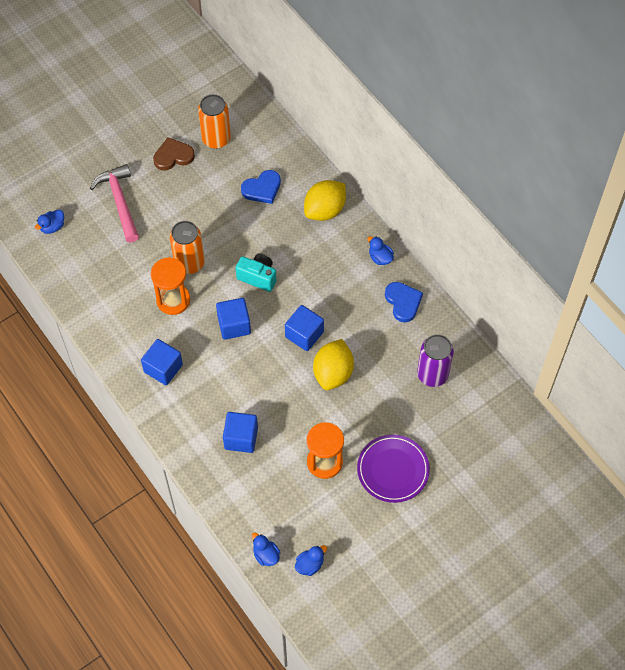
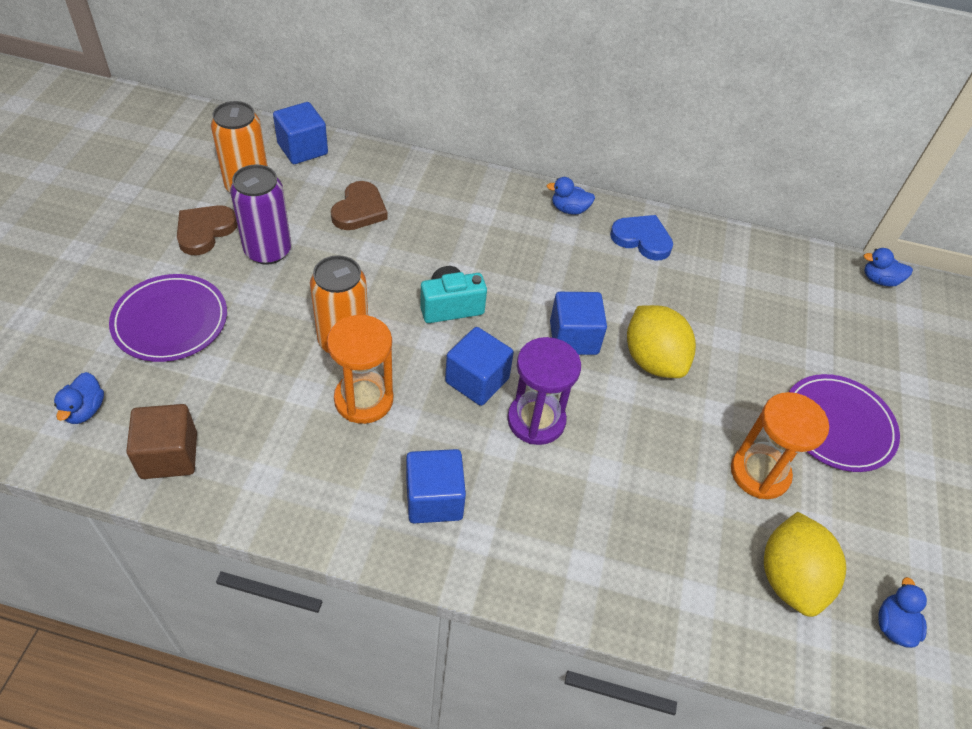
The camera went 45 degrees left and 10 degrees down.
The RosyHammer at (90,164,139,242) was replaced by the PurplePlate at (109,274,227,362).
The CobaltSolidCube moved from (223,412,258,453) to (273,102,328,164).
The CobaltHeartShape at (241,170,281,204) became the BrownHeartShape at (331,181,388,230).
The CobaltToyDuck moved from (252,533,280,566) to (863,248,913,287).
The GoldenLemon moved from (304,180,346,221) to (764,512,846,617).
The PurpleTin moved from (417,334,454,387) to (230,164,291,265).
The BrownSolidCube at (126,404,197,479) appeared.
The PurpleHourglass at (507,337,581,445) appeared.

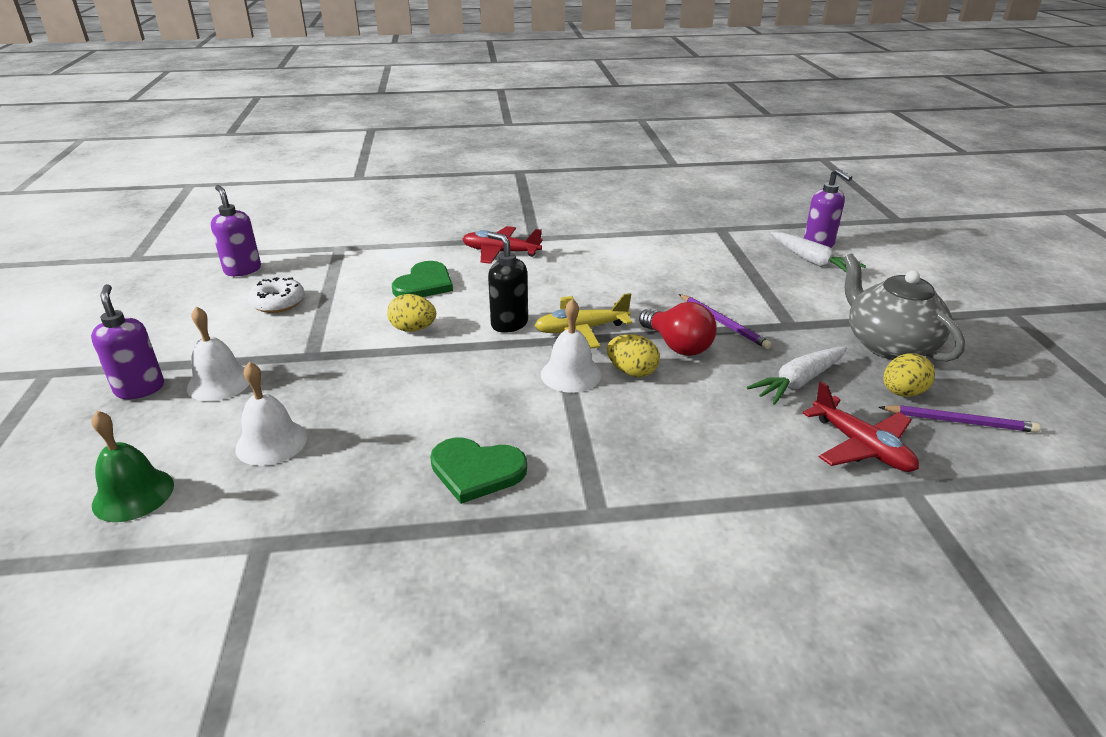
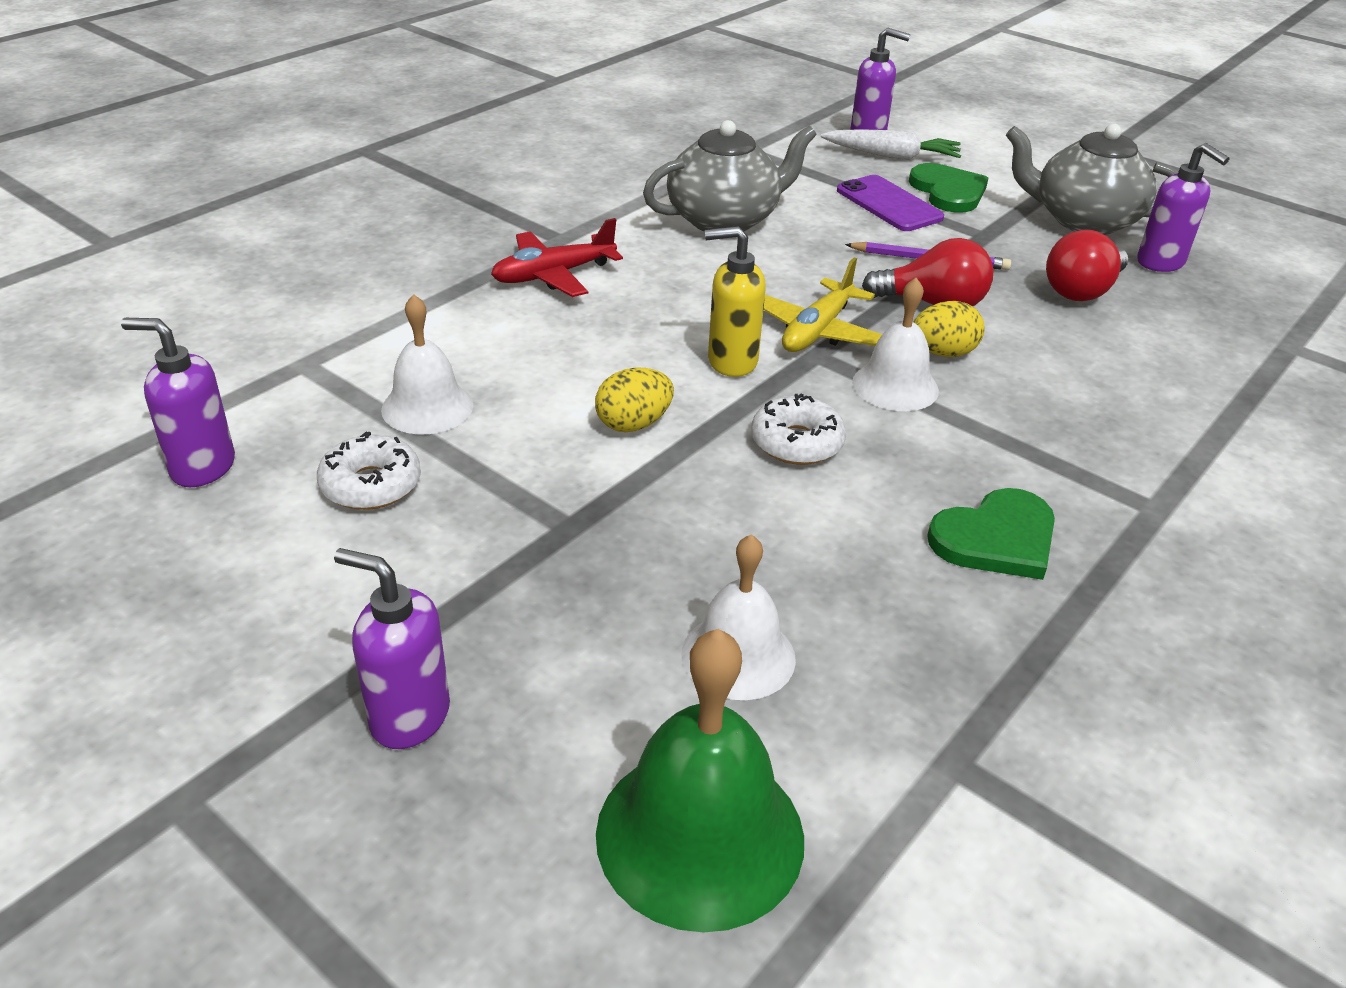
The camera went 45 degrees left and 5 degrees up.
The LeafGreenHandBell at (92,411,174,522) changed to 1.57 times the size.
The SnowWhiteHandBell moved from (187,306,250,401) to (381,294,473,434).
The LeafGreenHeartShape moved from (392,261,453,297) to (909,163,988,213).
The JetBlackPumpBottle at (488,232,528,333) became the GoldenPumpBottle at (705,226,766,377).
The SnowWhiteCarrot at (747,346,847,405) was replaced by the ScarletLightbulb at (1046,230,1128,301).
The ScarletPlane at (803,381,919,472) disappeared.
The PurpleWoodenPencil at (879,405,1041,433) disappeared.
The GoldenEgg at (884,353,935,397) was replaced by the PurplePumpBottle at (1137,143,1229,272).
The GrayTeapot at (643,120,817,232) appeared.
The SnowWhiteDoughnut at (751,393,846,465) appeared.
The PurpleSmartphone at (837,175,944,231) appeared.

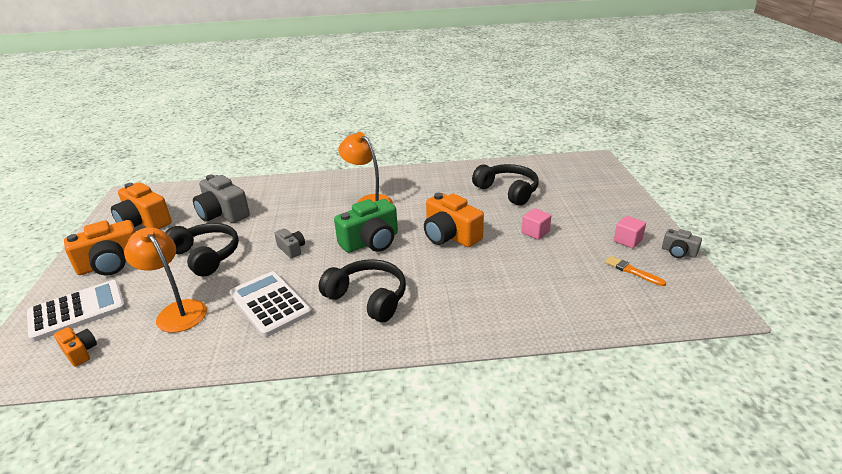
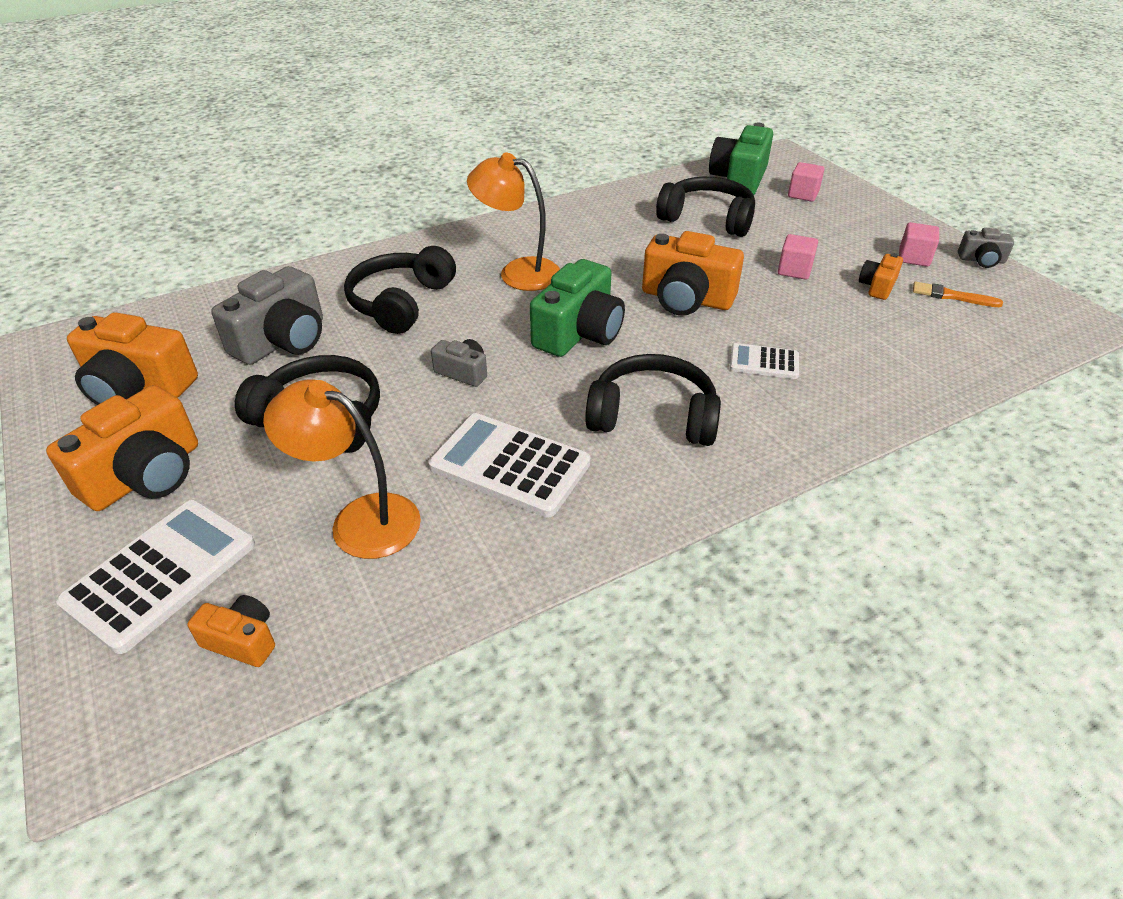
The camera went 25 degrees left and 10 degrees up.
The GrayPhotoCamera at (193,175,250,223) turned 75 degrees counterclockwise.
The JetBlackHeadphones at (344,246,456,334) appeared.
The LeafGreenPhotoCamera at (709,122,773,195) appeared.
The SnowWhitePocketCalculator at (730,343,799,379) appeared.
The RosySolidCube at (788,162,825,202) appeared.
The OrangePhotoCamera at (859,253,903,300) appeared.

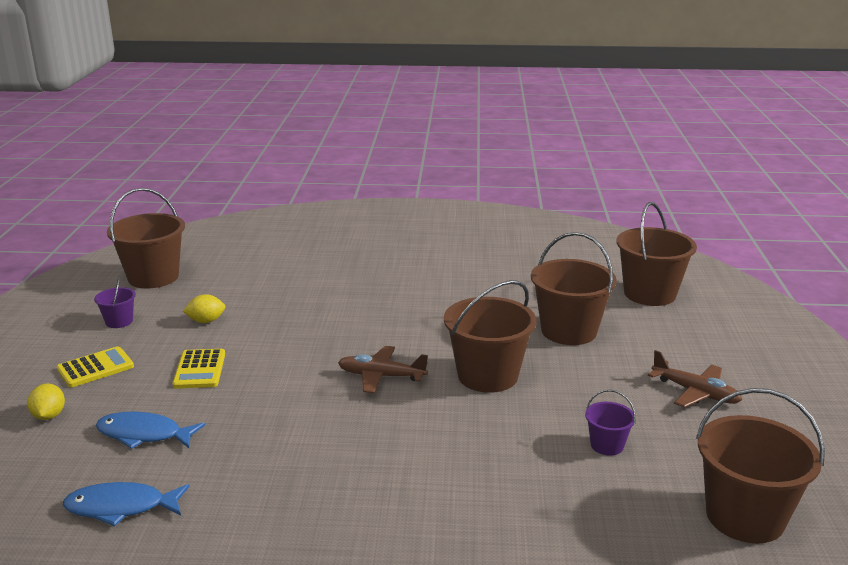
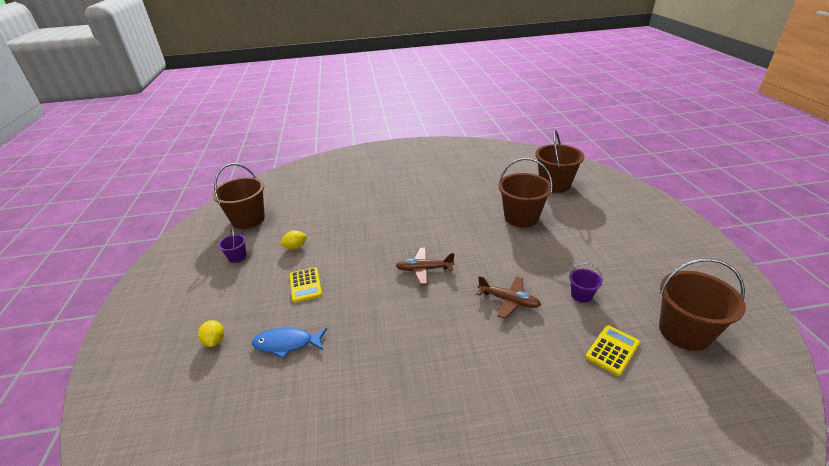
The camera went 10 degrees left and 10 degrees up.
The GoldenPocketCalculator moved from (56,346,134,388) to (585,325,640,376).
The CobaltToyFish at (63,482,190,526) disappeared.
The BrownSandBucket at (444,280,537,393) disappeared.
The BrownPlane moved from (648,350,742,408) to (476,276,541,319).

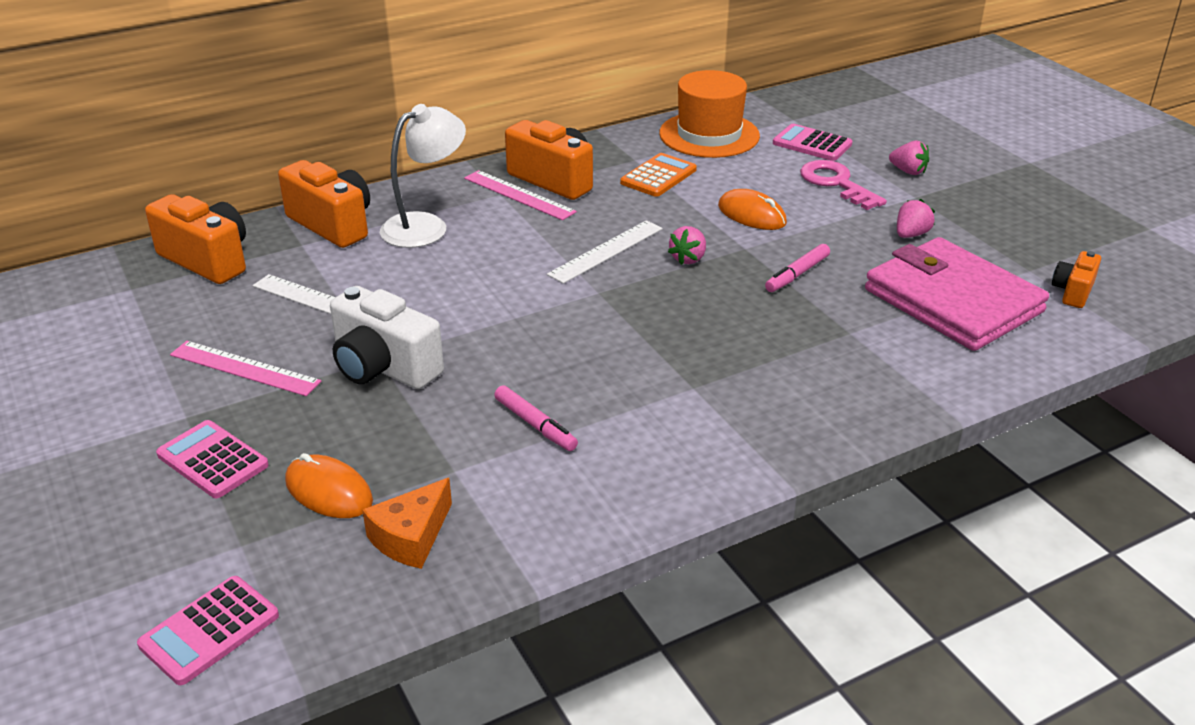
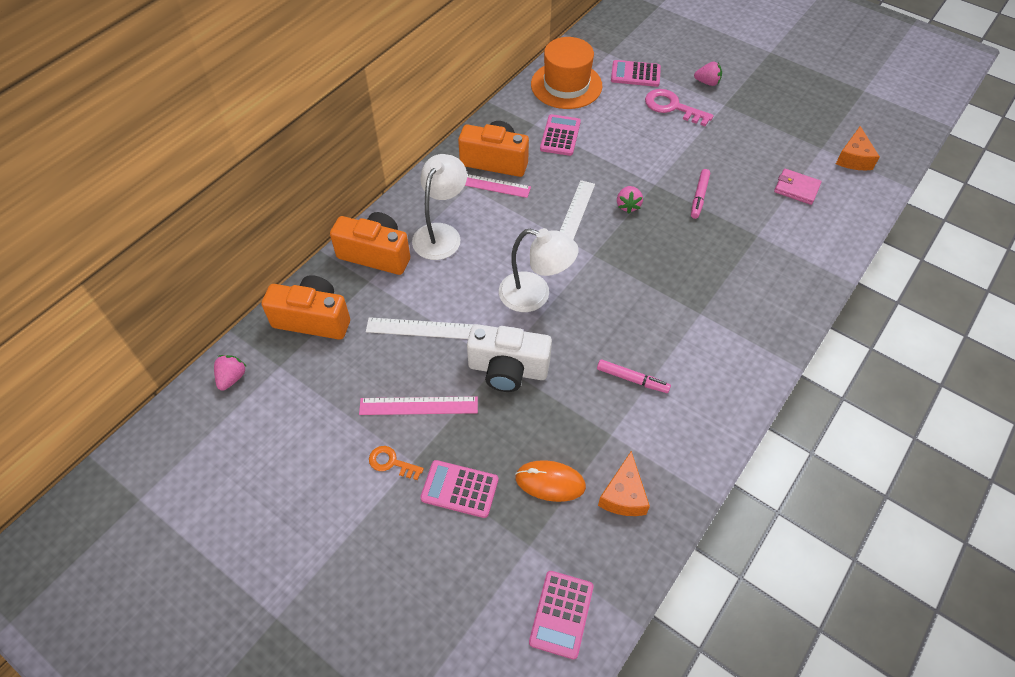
The camera went 25 degrees left and 20 degrees up.
The OrangePocketCalculator at (620,153,697,197) became the RosyPocketCalculator at (540,114,581,156).
The OrangePcMouse at (718,189,787,230) disappeared.
The RosyWallet at (865,237,1049,351) changed to 0.44 times the size.
The RosyStrawberry moved from (897,199,935,238) to (214,355,247,391).
The OrangePhotoCamera at (1052,251,1101,308) was replaced by the OrangeCheeseWedge at (836,126,880,170).
The OrangeLatchkey at (369,446,424,480) appeared.
The SnowWhiteDeskLamp at (499,228,579,312) appeared.

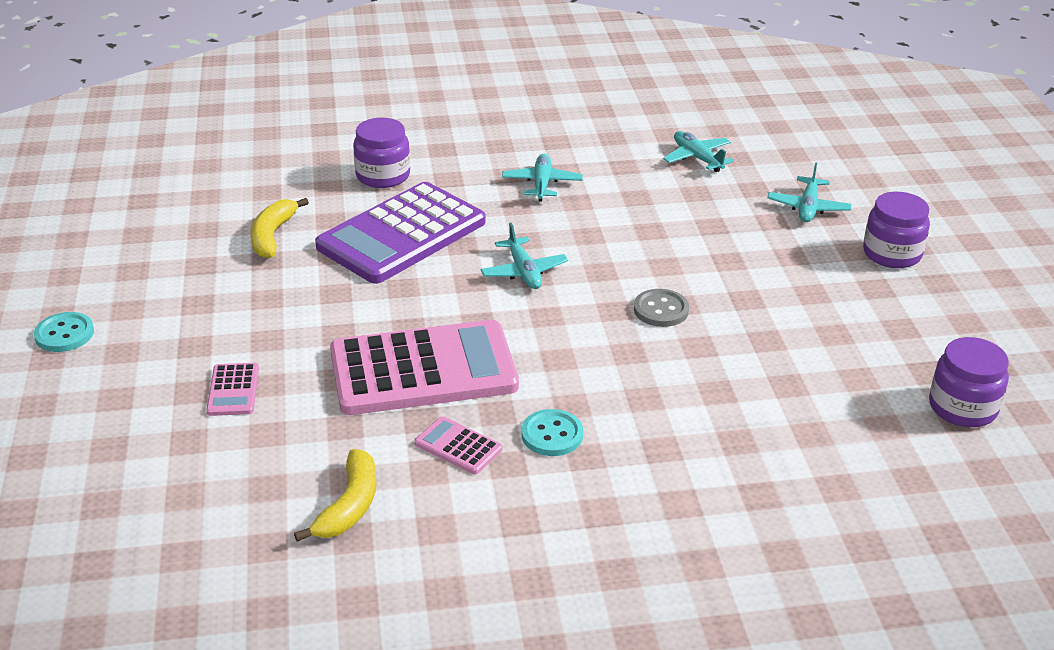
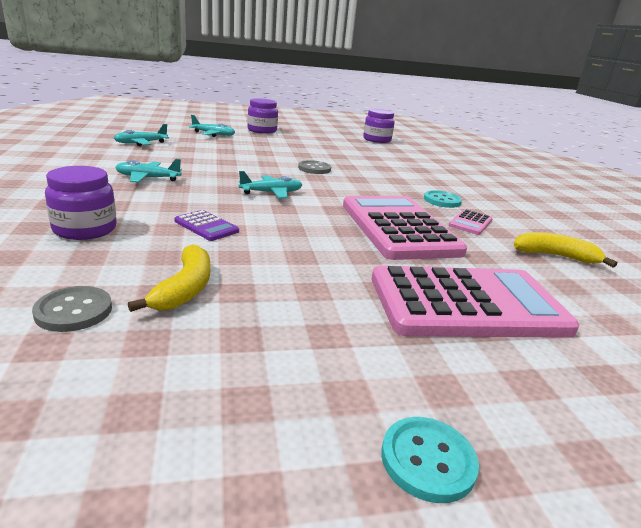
The camera went 95 degrees left and 10 degrees down.
The RosyPocketCalculator at (206,363,259,416) changed to 2.41 times the size.
The GoldenToyBanana at (250,198,309,258) turned 90 degrees counterclockwise.
The PurplePocketCalculator at (315,182,486,284) changed to 0.41 times the size.
The GrayShirtButton at (32,286,112,332) appeared.

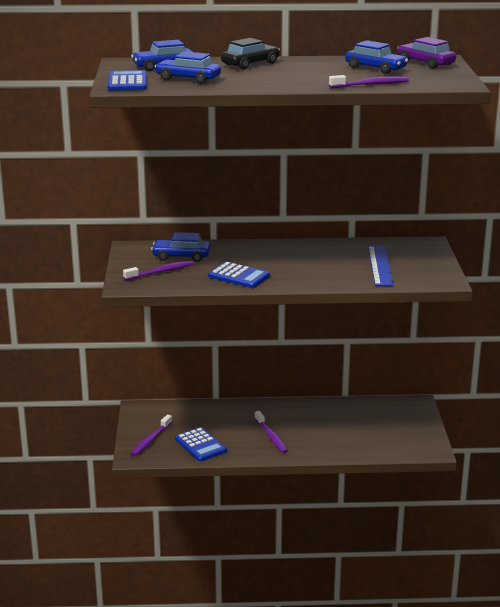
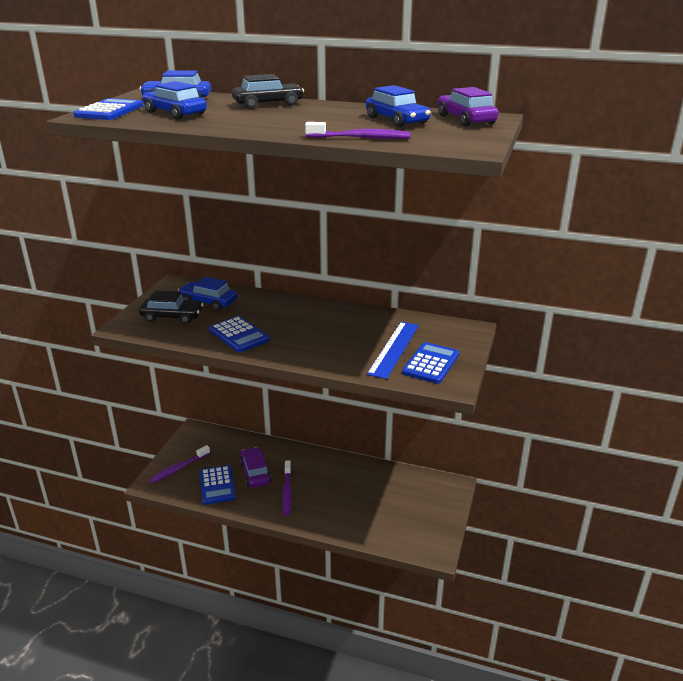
The camera went 20 degrees right and 5 degrees up.
The PurpleToothbrush at (123,261,194,281) was replaced by the JetBlackAutomobile at (139,290,203,324).
The PurpleAutomobile at (239,447,272,488) appeared.
The CobaltPocketCalculator at (402,342,459,384) appeared.

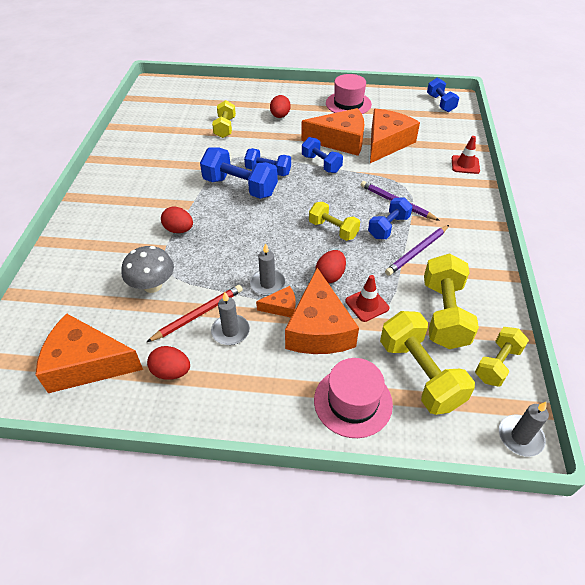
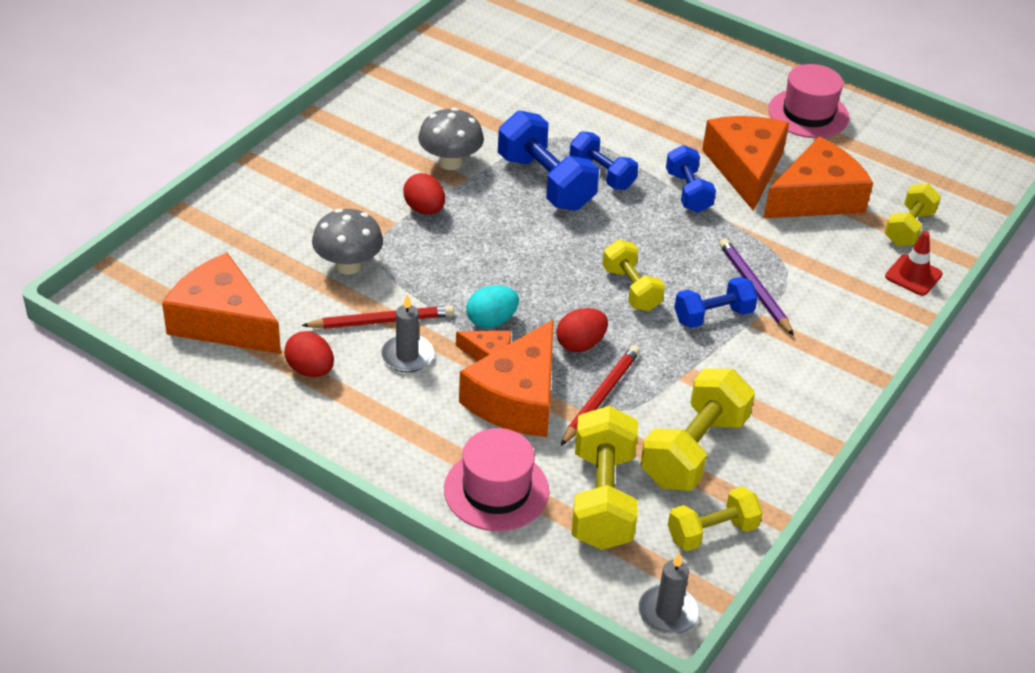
The camera went 25 degrees right and 5 degrees down.
The GoldenDumbbell moved from (212,100,236,138) to (885,184,941,246).
The GrayPillarCandle at (250,243,286,296) was replaced by the TealEgg at (467,285,519,328).
The ScarletEgg at (270,95,291,118) disappeared.
The OrangeCheeseWedge at (301,108,365,156) turned 120 degrees counterclockwise.
The ScarletTrafficCone at (345,275,389,322) was replaced by the ScarletWoodenPencil at (561,345,640,446).
The PurpleWoodenPencil at (385,225,449,276) disappeared.
The CobaltDumbbell at (427,78,459,112) disappeared.
The GrayFungus at (418,108,484,170) appeared.

